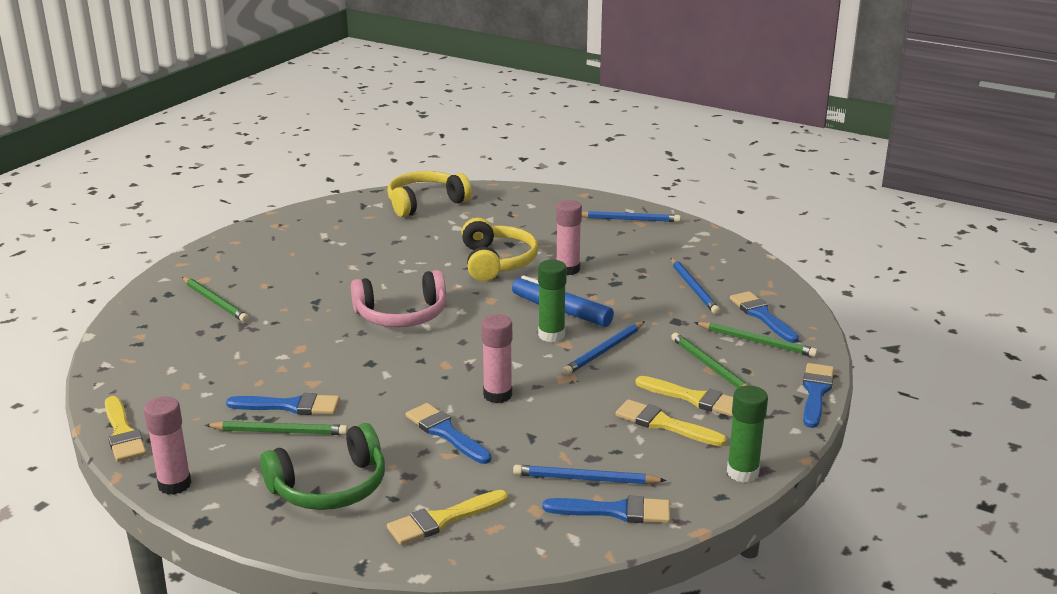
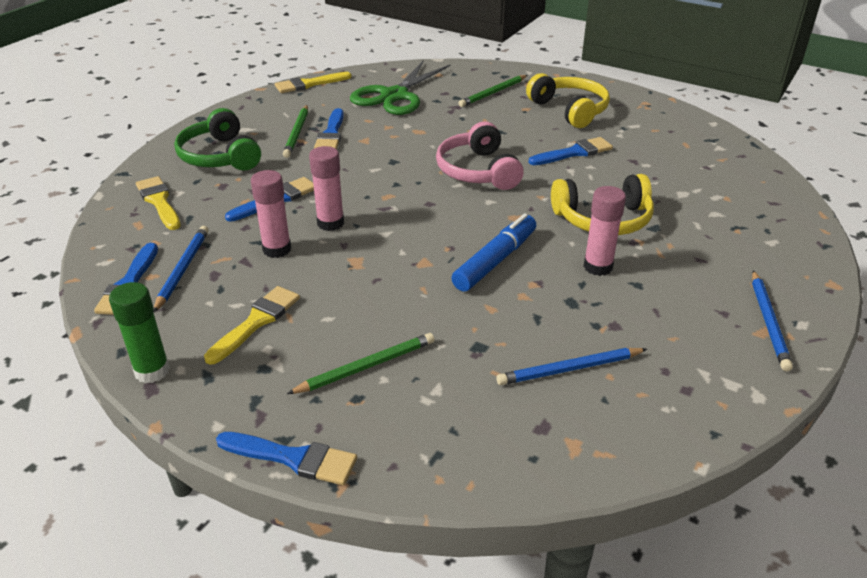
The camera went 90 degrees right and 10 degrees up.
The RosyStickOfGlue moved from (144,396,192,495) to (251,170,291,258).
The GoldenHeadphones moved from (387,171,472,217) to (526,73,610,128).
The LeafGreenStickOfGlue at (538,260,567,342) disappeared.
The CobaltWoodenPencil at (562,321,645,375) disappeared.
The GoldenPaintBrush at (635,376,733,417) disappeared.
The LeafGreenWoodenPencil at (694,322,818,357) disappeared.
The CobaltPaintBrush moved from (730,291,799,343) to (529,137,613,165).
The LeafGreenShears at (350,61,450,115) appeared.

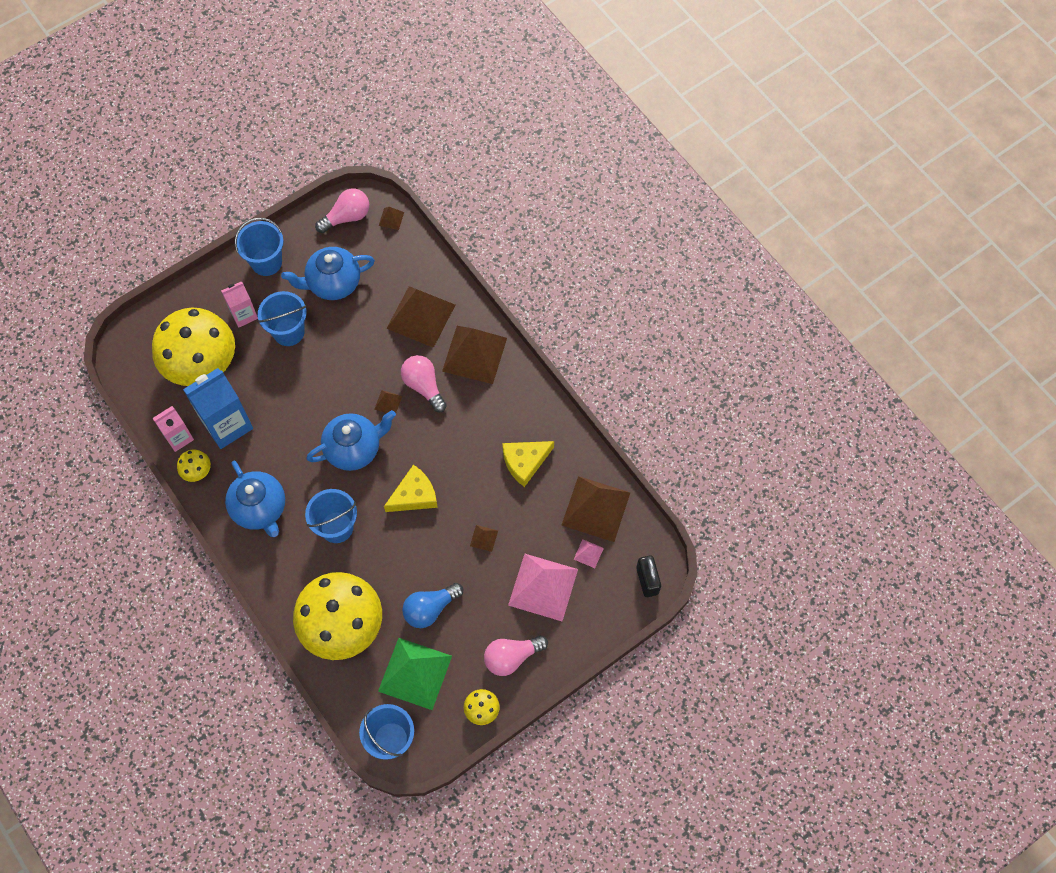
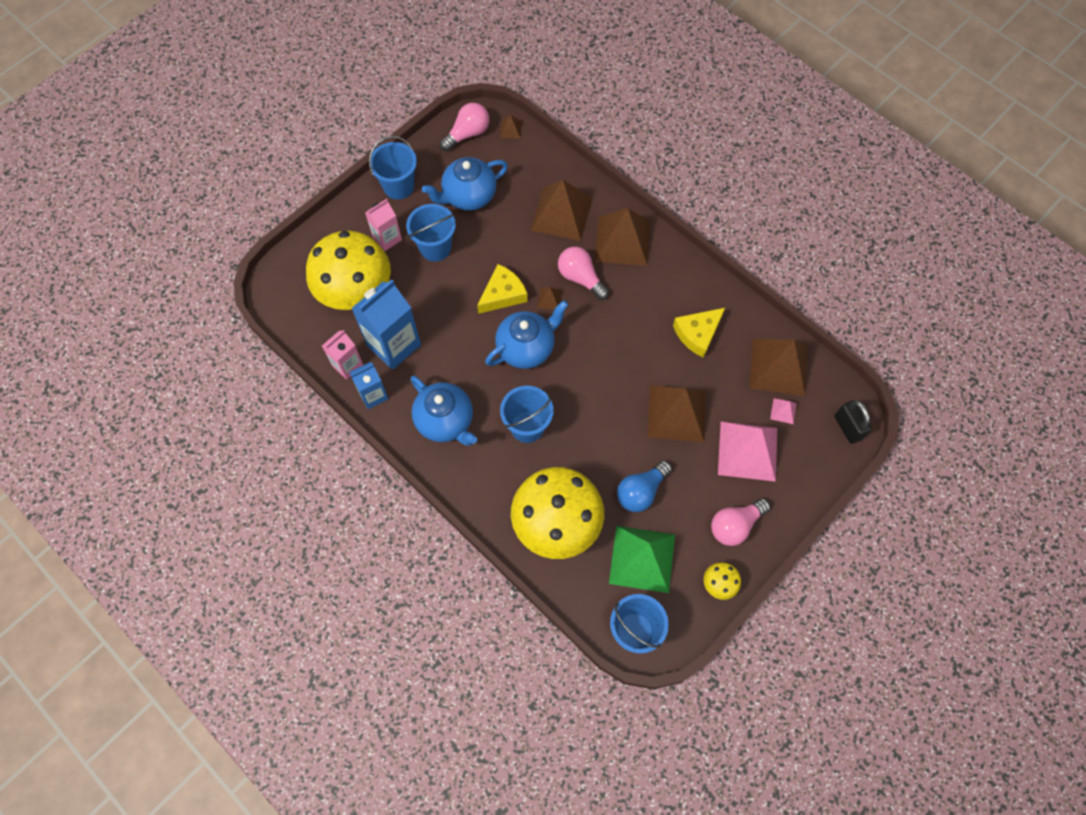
The camera went 10 degrees left and 0 degrees up.
The GoldenFungus at (177,450,211,482) was replaced by the CobaltCarton at (349,362,388,409).
The GoldenCheeseWedge moved from (384,465,438,512) to (477,264,528,314).
The BrownPyramid at (470,525,498,552) changed to 2.41 times the size.

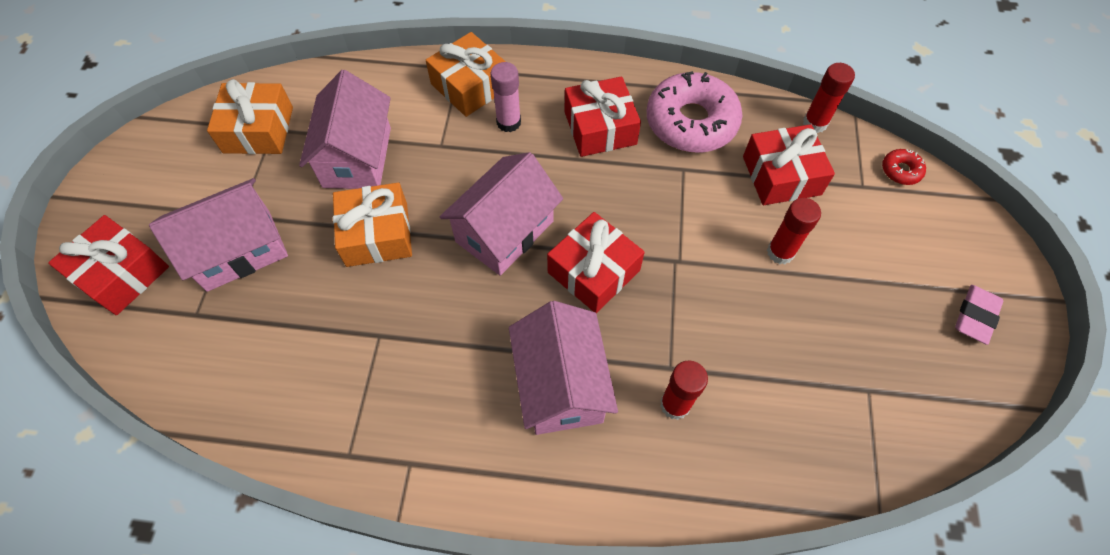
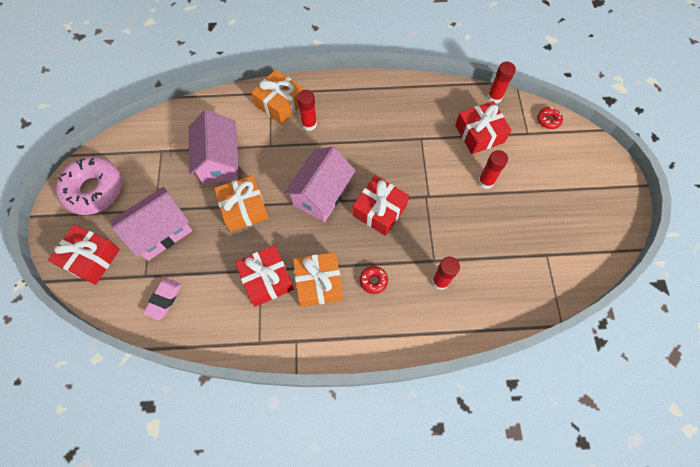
The camera went 10 degrees left and 5 degrees up.
The OrangeGift moved from (207,79,293,154) to (293,252,343,307).
The RosyStickOfGlue at (491,62,521,132) became the ScarletStickOfGlue at (297,90,317,131).
The RosyHouse at (509,301,618,435) was replaced by the ScarletDoughnut at (360,266,388,294).
The ScarletGift moved from (564,77,641,157) to (235,245,294,307).
The RosyDoughnut moved from (647,71,742,153) to (56,157,122,215).
The RosyPencilEraser moved from (955,285,1003,345) to (143,279,181,320).

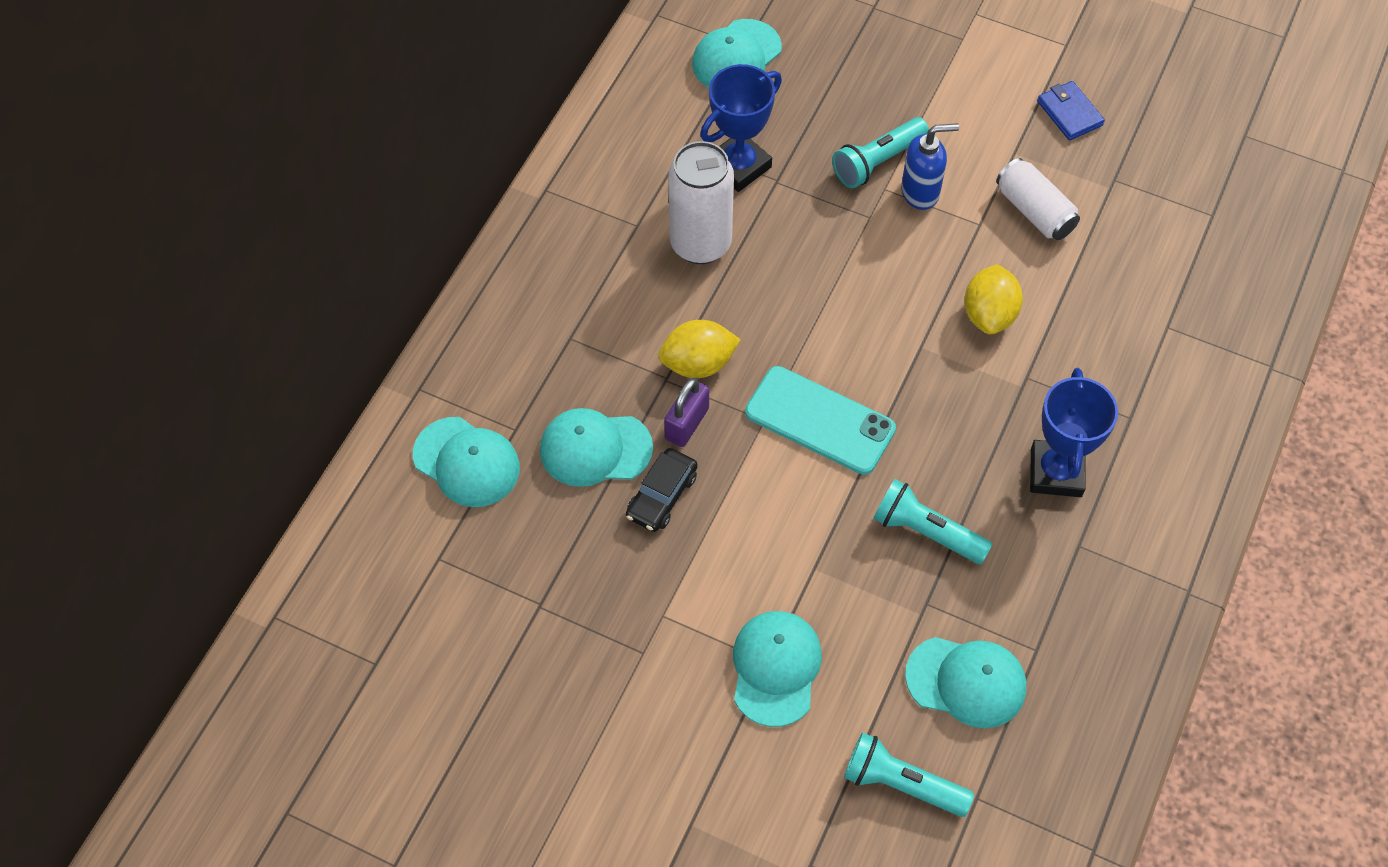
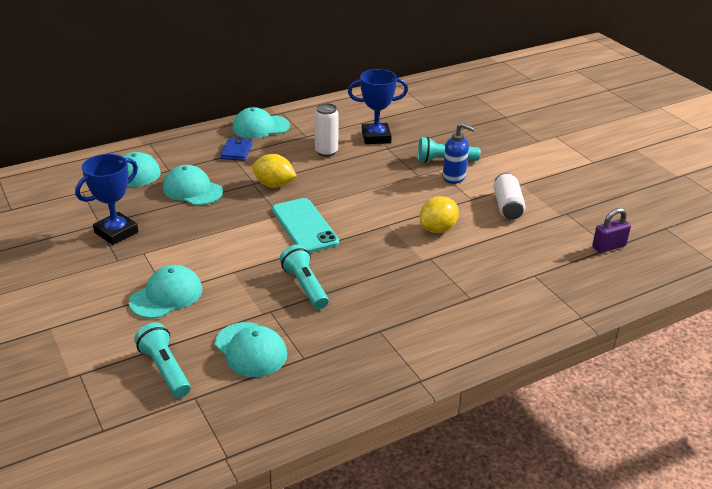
The camera went 35 degrees right and 25 degrees down.
The JetBlackAutomobile at (626,448,698,532) disappeared.
The PurpleSmallLock moved from (664,378,709,447) to (592,208,631,253).
The SnowWhiteTin at (668,141,734,264) changed to 0.66 times the size.
The TealBaseballCap moved from (692,19,782,88) to (233,107,290,138).
The CobaltPrizeCup moved from (1030,368,1118,497) to (75,154,138,245).
The CobaltWallet moved from (1037,81,1105,141) to (220,137,253,161).

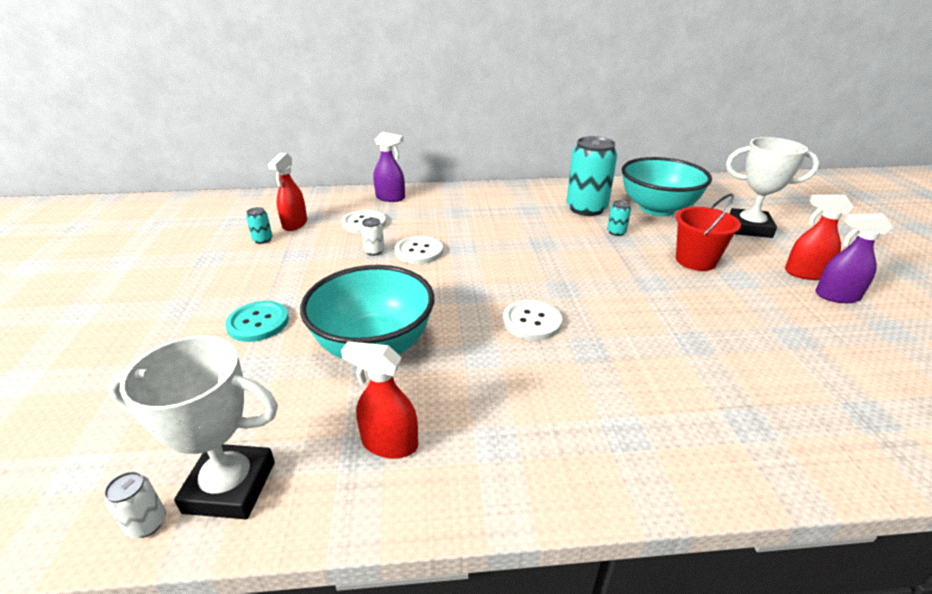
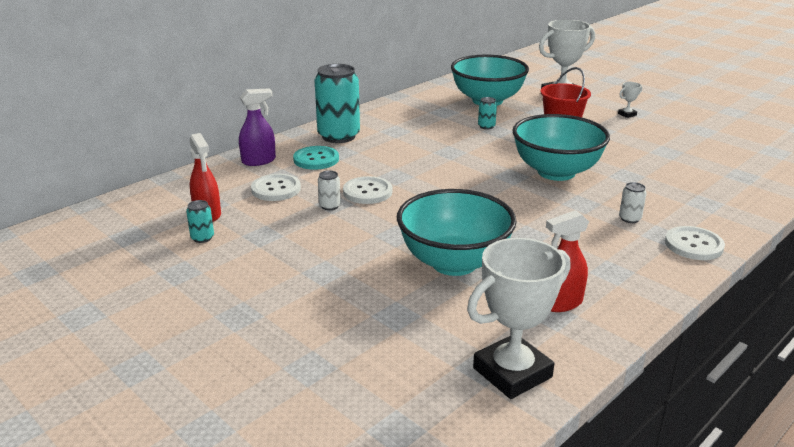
The camera went 40 degrees left and 5 degrees down.
The SnowWhiteTin moved from (104,471,166,538) to (619,182,647,223).
The TealShirtButton moved from (225,301,289,342) to (293,146,339,170).
The SnowWhiteShirtButton moved from (503,300,562,340) to (665,226,725,260).
The TealTin moved from (566,136,617,216) to (315,64,360,143).
The ScarletSprayBottle at (785,195,854,280) was replaced by the SnowWhitePrizeCup at (618,82,642,118).
The PurpleSprayBottle at (815,214,893,303) disappeared.
The TealDeepDish at (512,114,610,181) appeared.

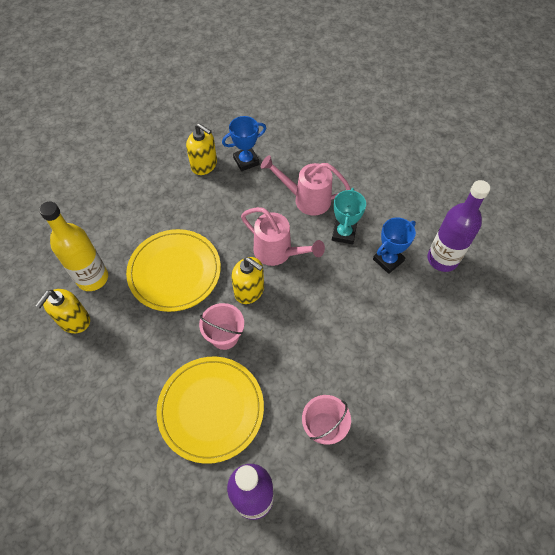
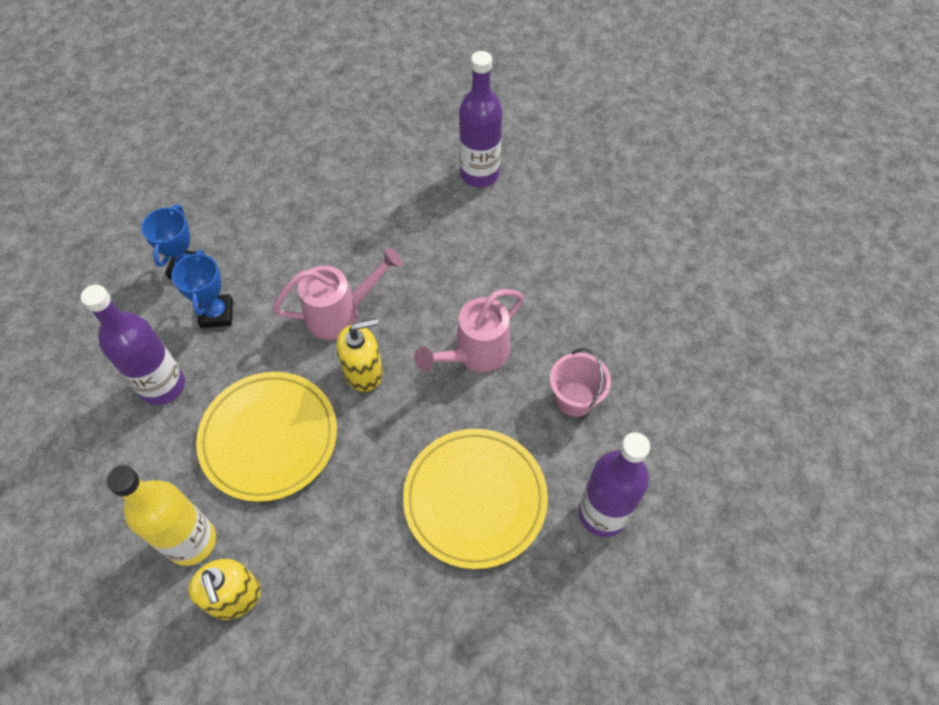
The camera went 55 degrees left and 0 degrees up.
The GoldenPumpBottle at (186,123,217,175) disappeared.
The RosySandBucket at (199,303,244,350) disappeared.
The RosyWateringPot moved from (261,155,351,216) to (414,289,524,372).
The TealPrizeCup at (332,188,366,244) disappeared.
The CobaltPrizeCup moved from (373,217,416,274) to (171,250,233,328).
The PurpleBottle at (81,285,185,405) appeared.

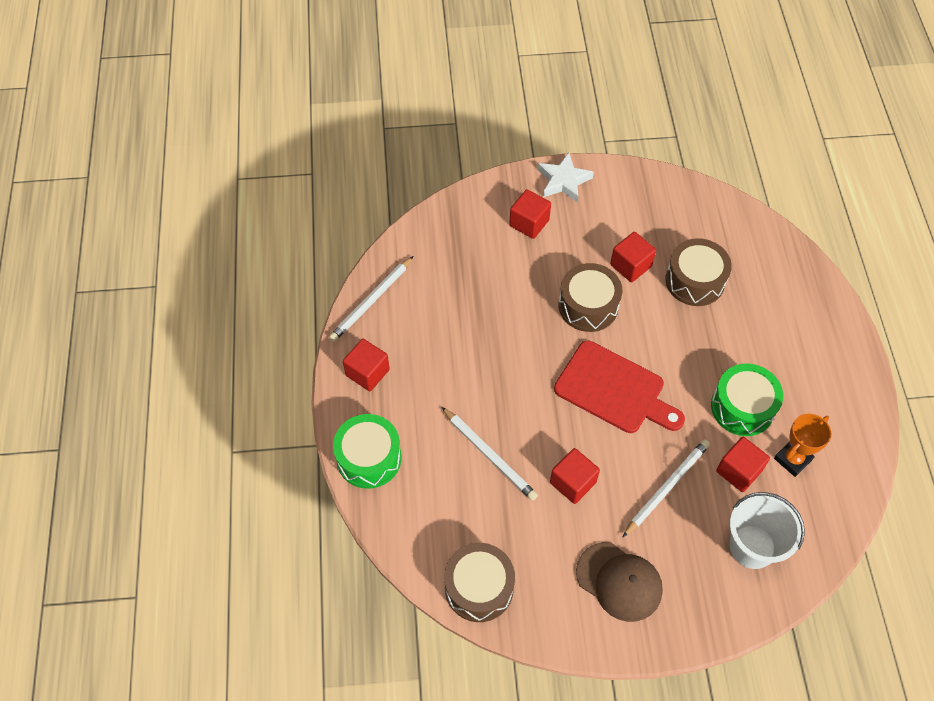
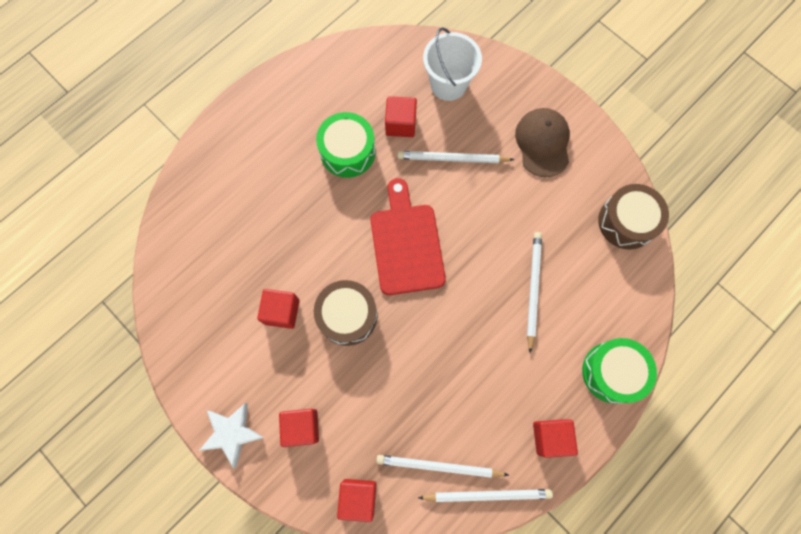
The camera went 130 degrees left and 15 degrees up.
The ScarletSolidCube moved from (550,448,600,504) to (337,479,376,522).
The BrownDrum at (665,238,732,306) disappeared.
The OrangePrizeCup at (774,414,831,477) disappeared.
The SnowWhiteWoodenPencil at (376,455,509,478) appeared.

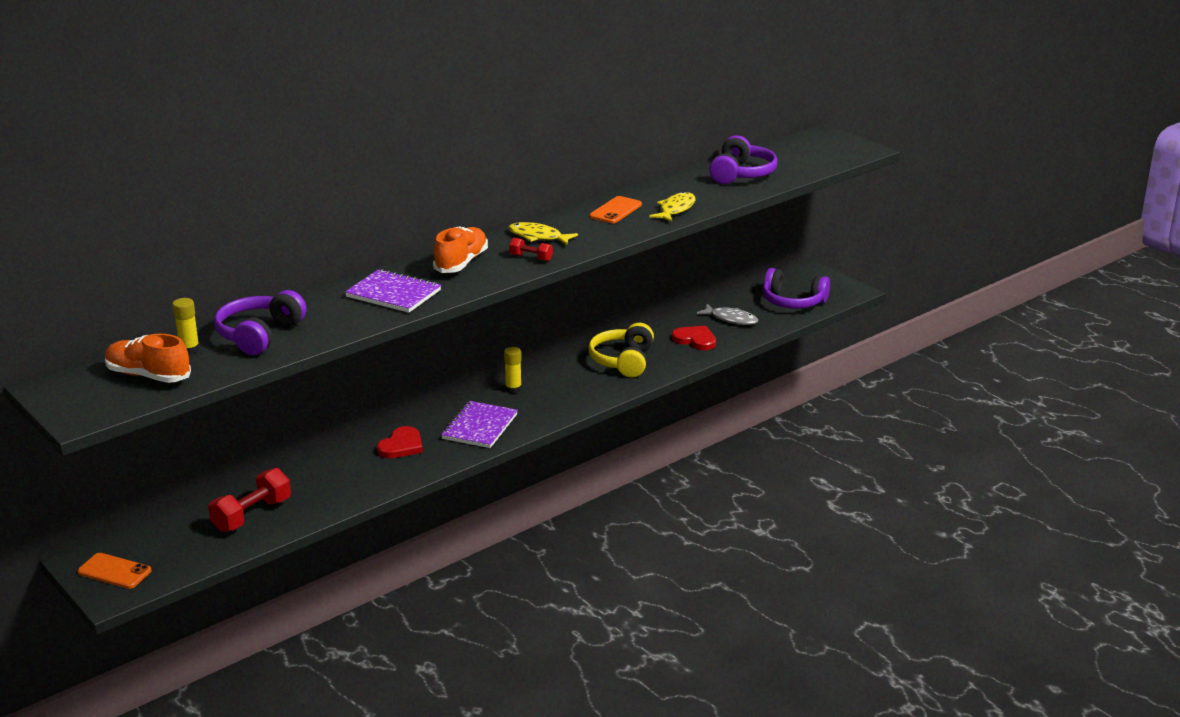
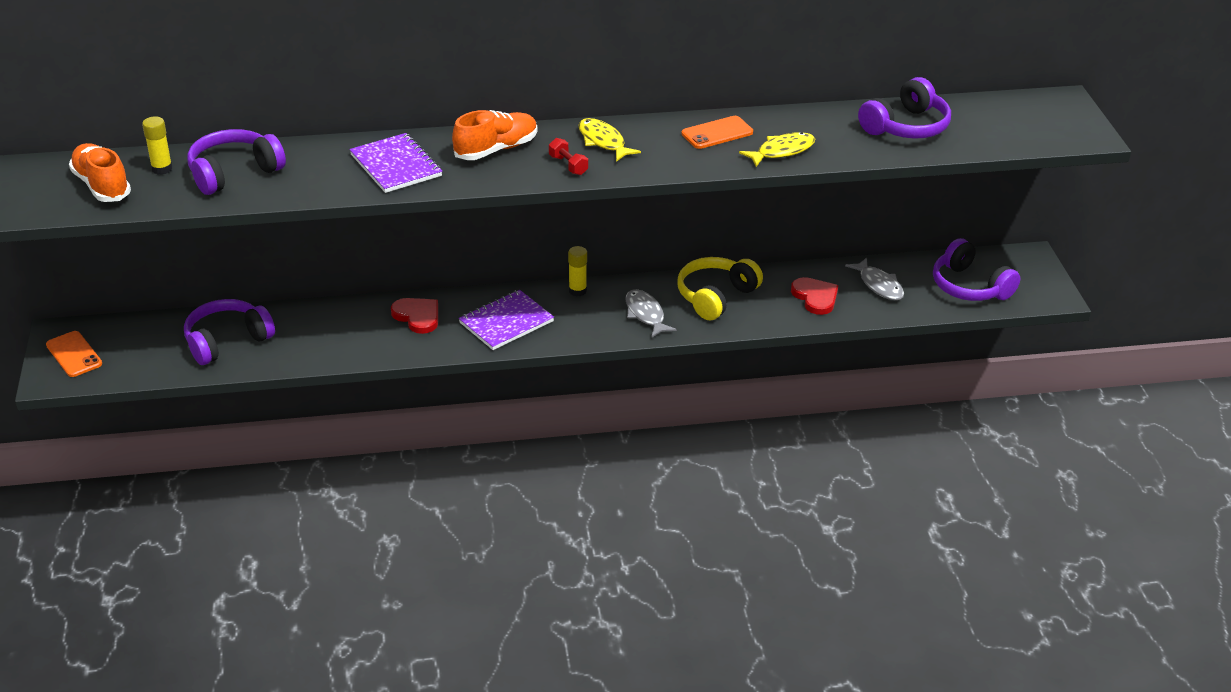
The camera went 30 degrees right and 10 degrees up.
The ScarletDumbbell at (208,468,291,532) was replaced by the PurpleHeadphones at (184,299,275,365).
The ScarletHeartShape at (377,426,423,458) turned 105 degrees counterclockwise.
The GrayToyFish at (626,289,677,338) appeared.

